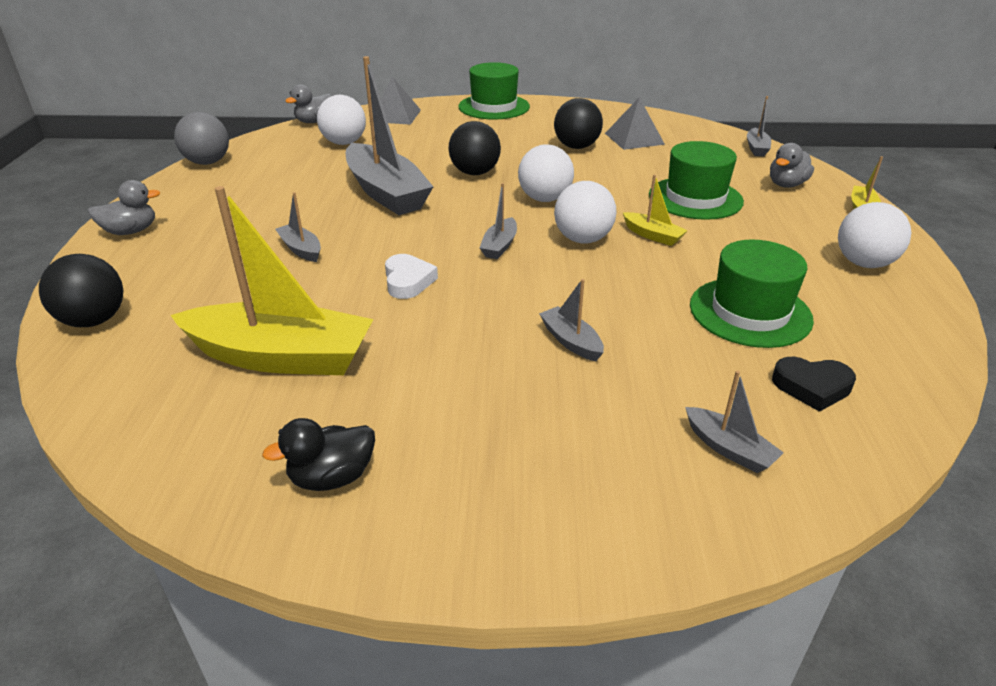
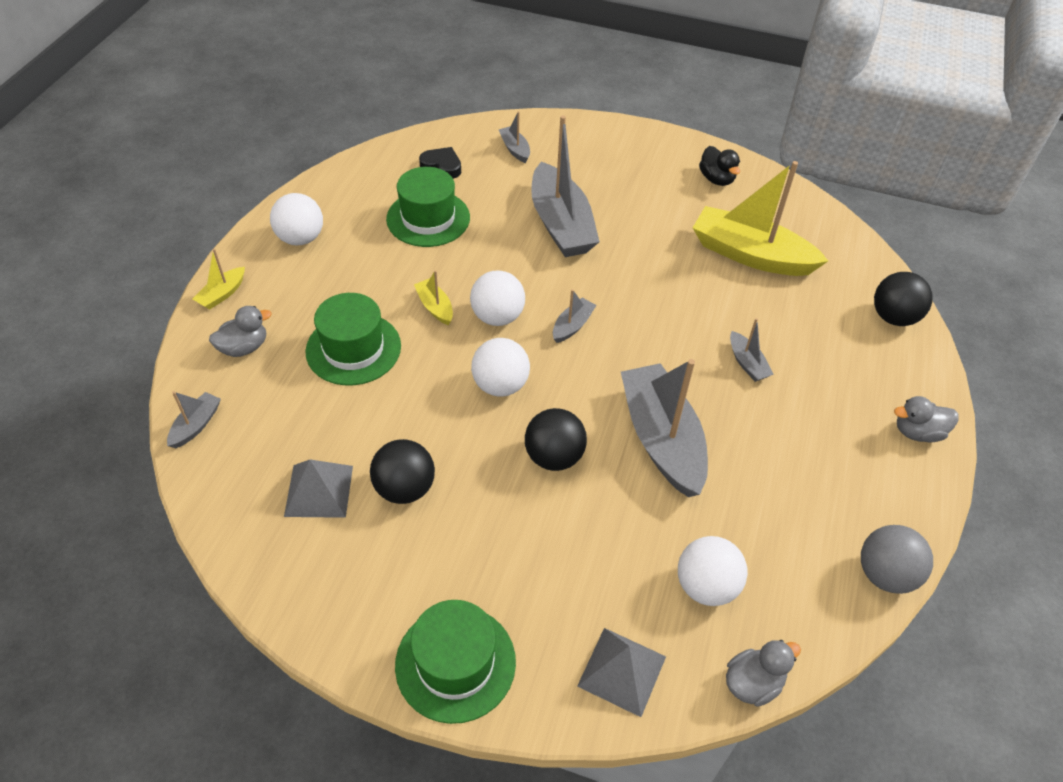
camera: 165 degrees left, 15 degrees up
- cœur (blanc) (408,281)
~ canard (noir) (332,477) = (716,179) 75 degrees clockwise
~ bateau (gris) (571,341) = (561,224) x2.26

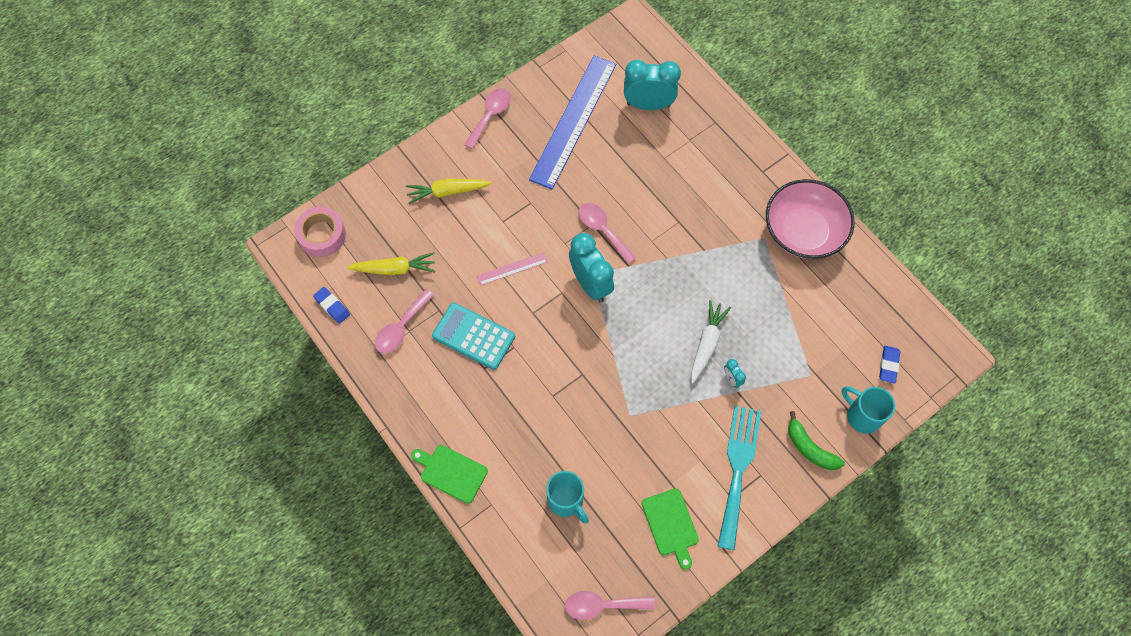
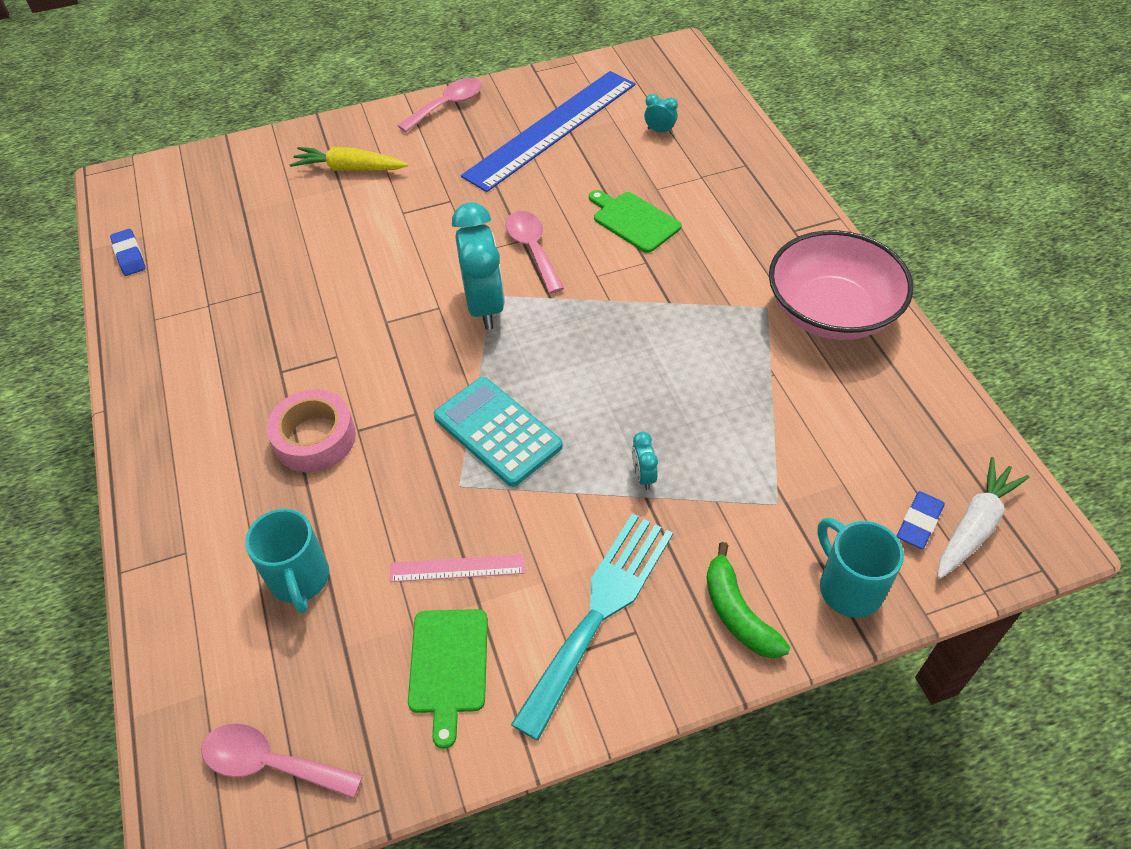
camera: 20 degrees right, 15 degrees down
- carotte (jaune) (394,269)
- cuillère (rose) (401,327)
~ ruban adhésif (rose) (322,235) to (315,438)
~ planche à découper (vert) (451,472) to (634,220)
~ calculatrice (turquoise) (473,336) to (497,431)
~ règle (rose) (512,269) to (457,568)
~ carotte (blanc) (707,343) to (974,526)
~ réveil (turquoise) (648,105) = (659,131) x0.43

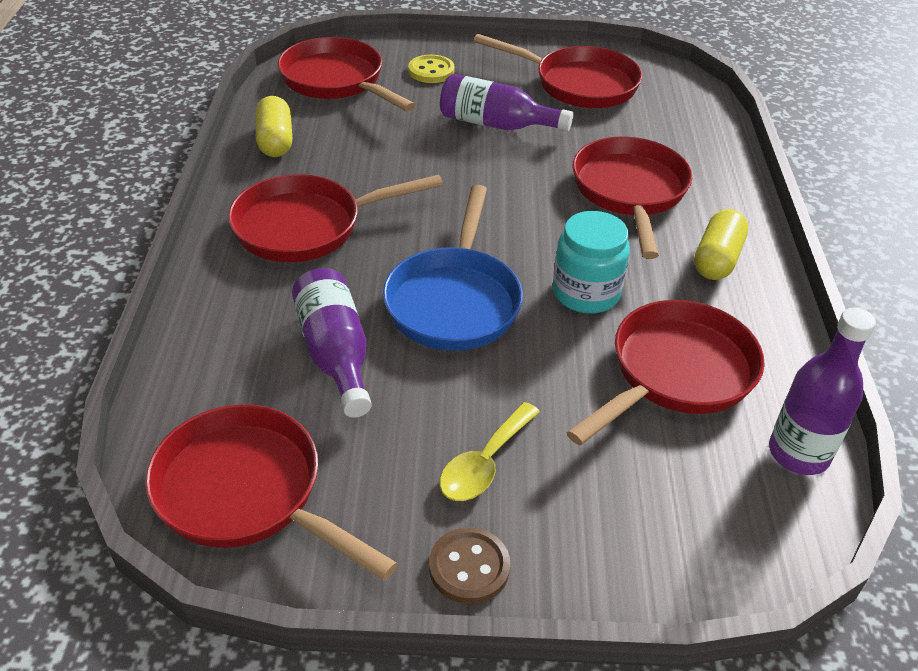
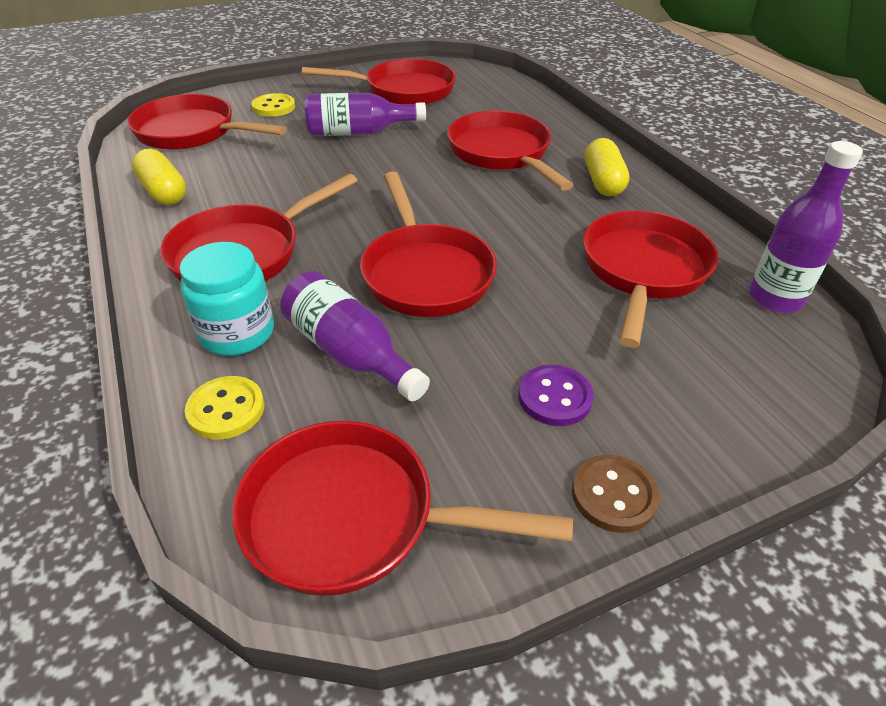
camera: 25 degrees left, 0 degrees up
+ bouton (jaune) (226,409)
~ bocal (turquoise) (586,293) to (237,333)
~ cuillère (jaune) (484,463) to bouton (violet) (554,397)
~ poêle (bleu) (454,301) to poêle (rouge) (425,273)

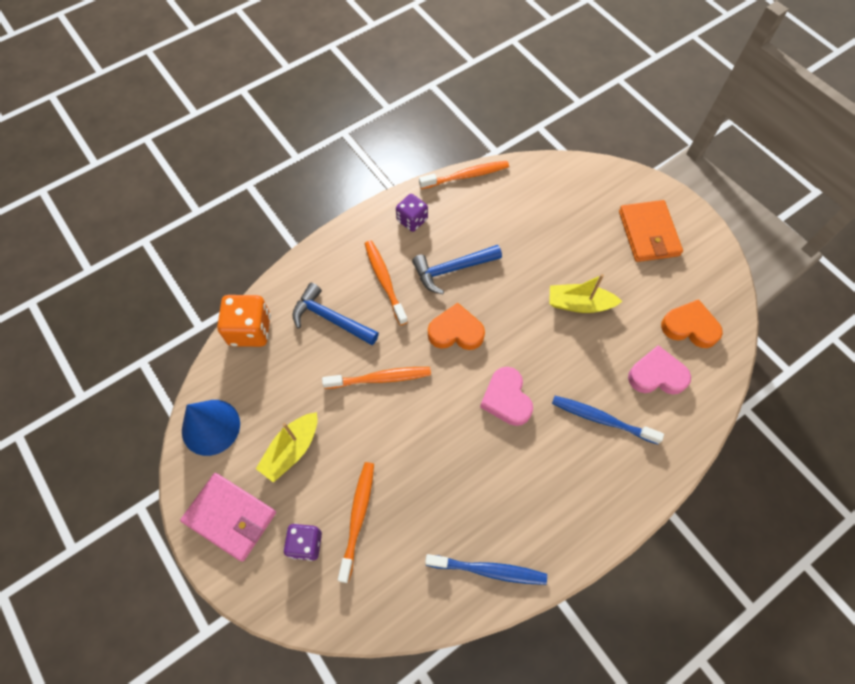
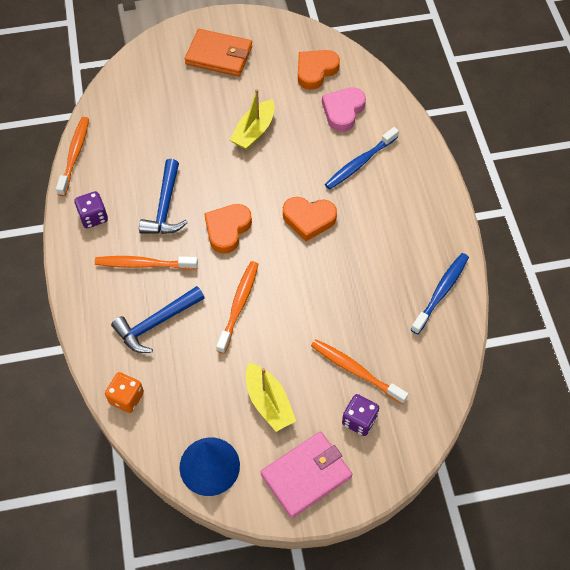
camera: 65 degrees left, 5 degrees down
~ cœur (rose) (506,399) to cœur (orange) (309,219)
~ dé (orange) (250,330) = (126,398) x0.65

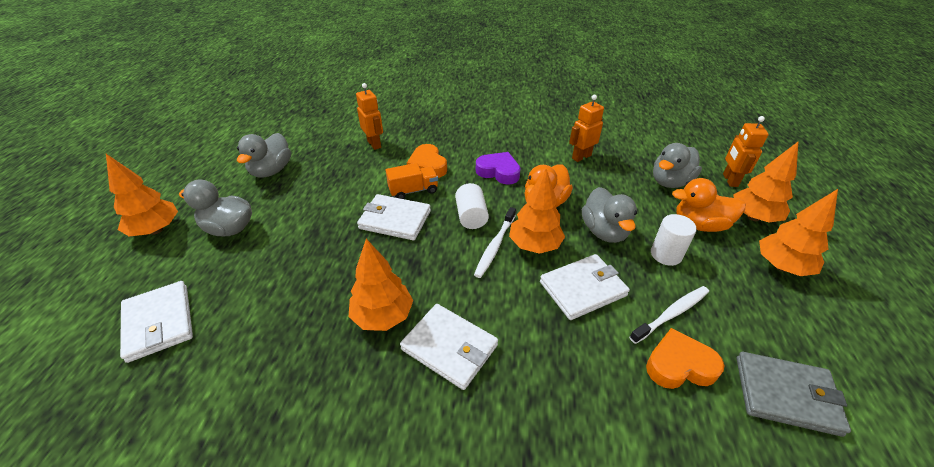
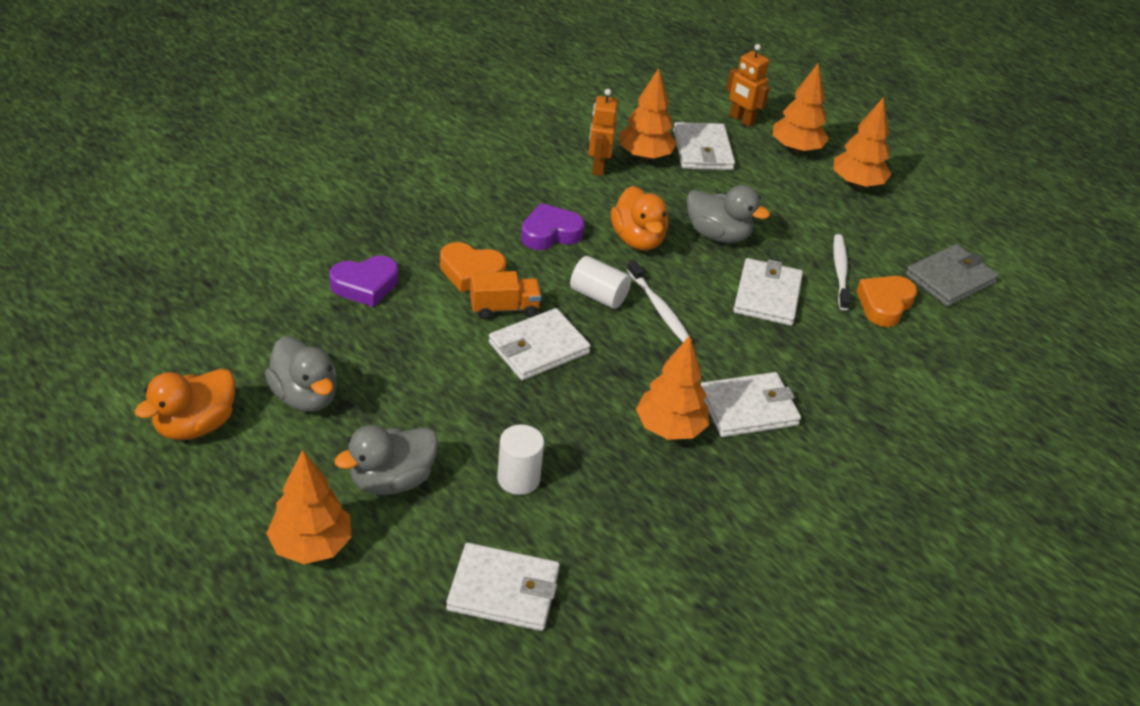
camera: 55 degrees left, 0 degrees up
~ arbre (orange) (534,245) to (644,156)
~ cylindre (blanc) (666,254) to (518,479)
~ canard (orange) (699,225) to (195,425)
~ robot (orange) (374,144) to cœur (violet) (365,285)
~ canard (gris) (670,182) to portefeuille (blanc) (702,150)
~ camion (orange) (413,190) = (504,308) 60 degrees clockwise

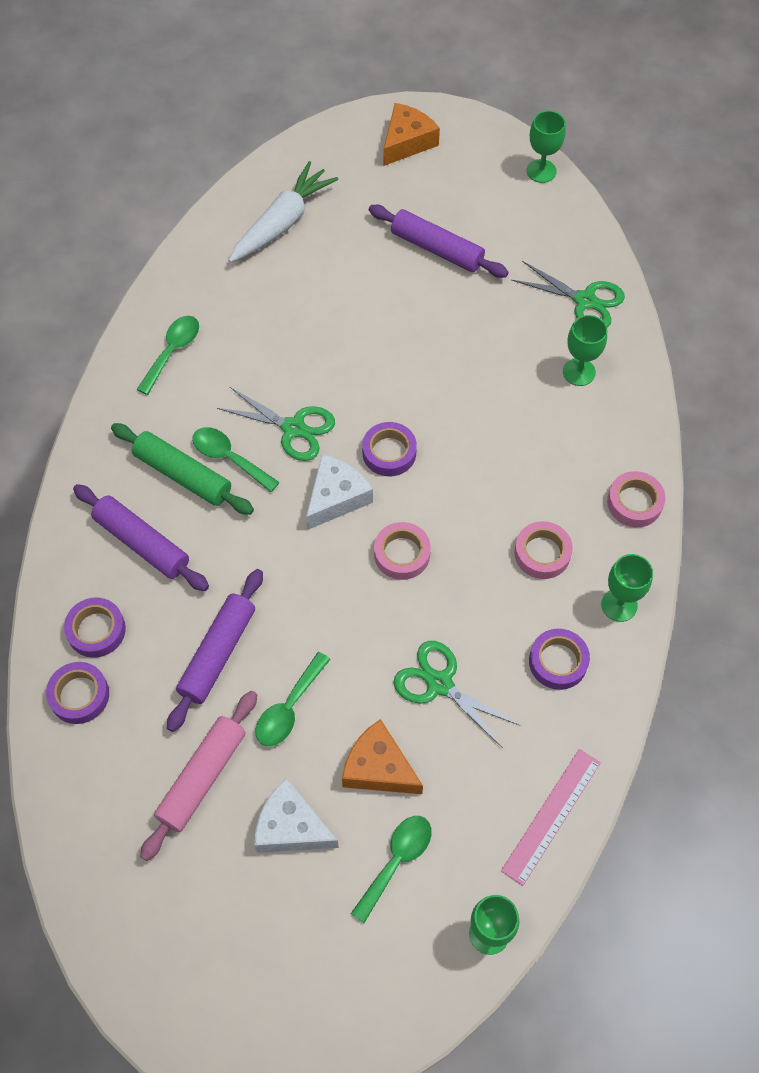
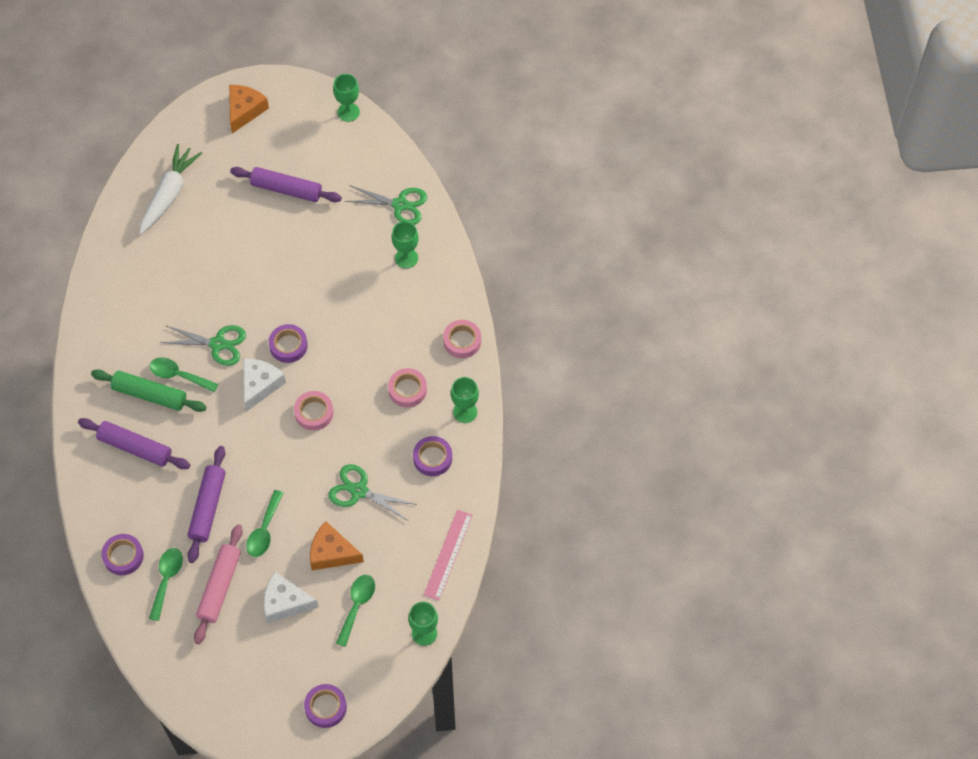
camera: 15 degrees left, 0 degrees up
~ ruban adhésif (violet) (96,630) to (325,707)
~ cuillère (vert) (172,352) to (166,580)

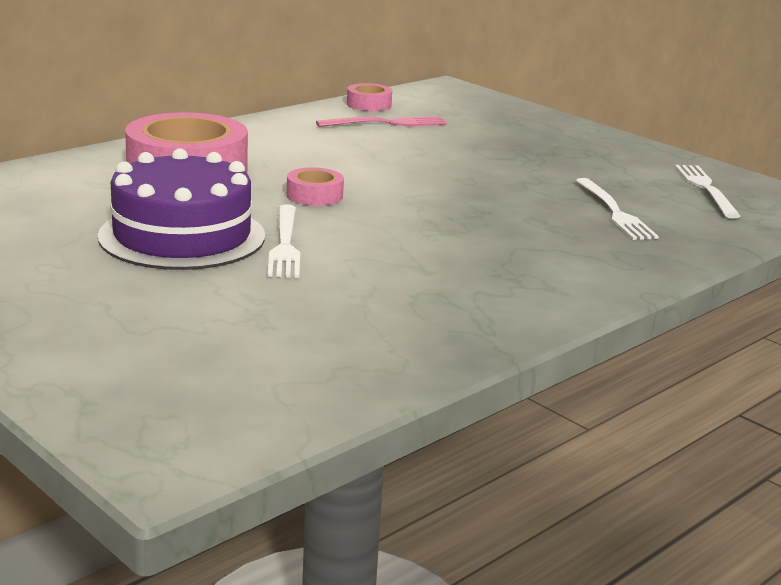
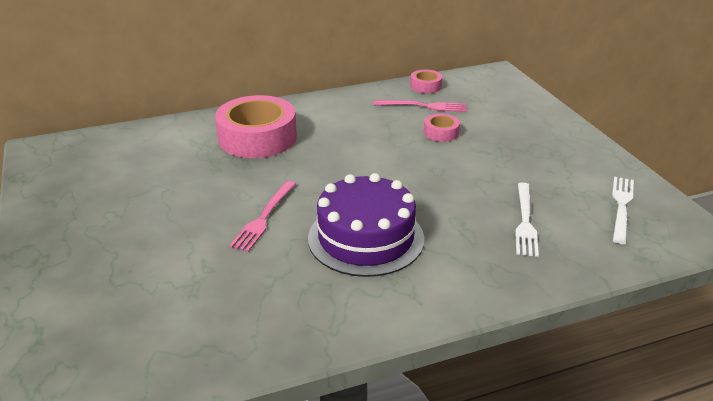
camera: 25 degrees right, 10 degrees up
~ gâteau (violet) (182,236) to (366,238)
~ ruban adhésif (rose) (314,195) to (441,132)
~ fourchette (blanc) (285,244) to fourchette (rose) (264,218)

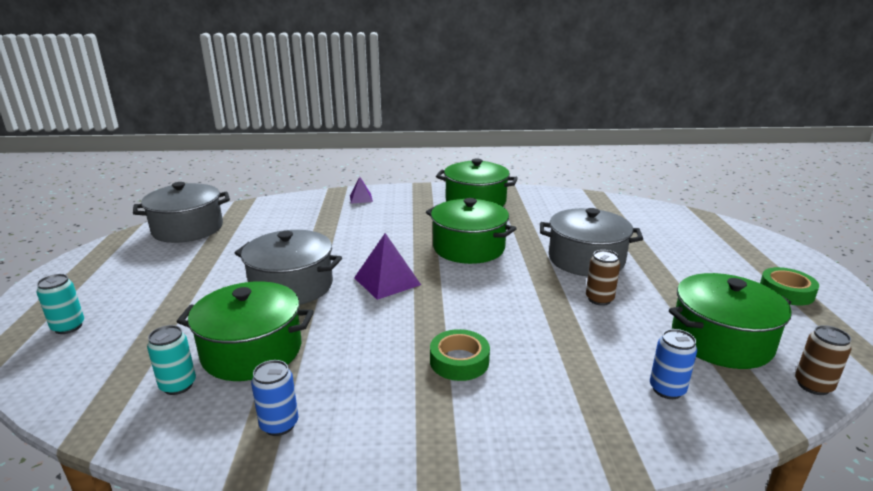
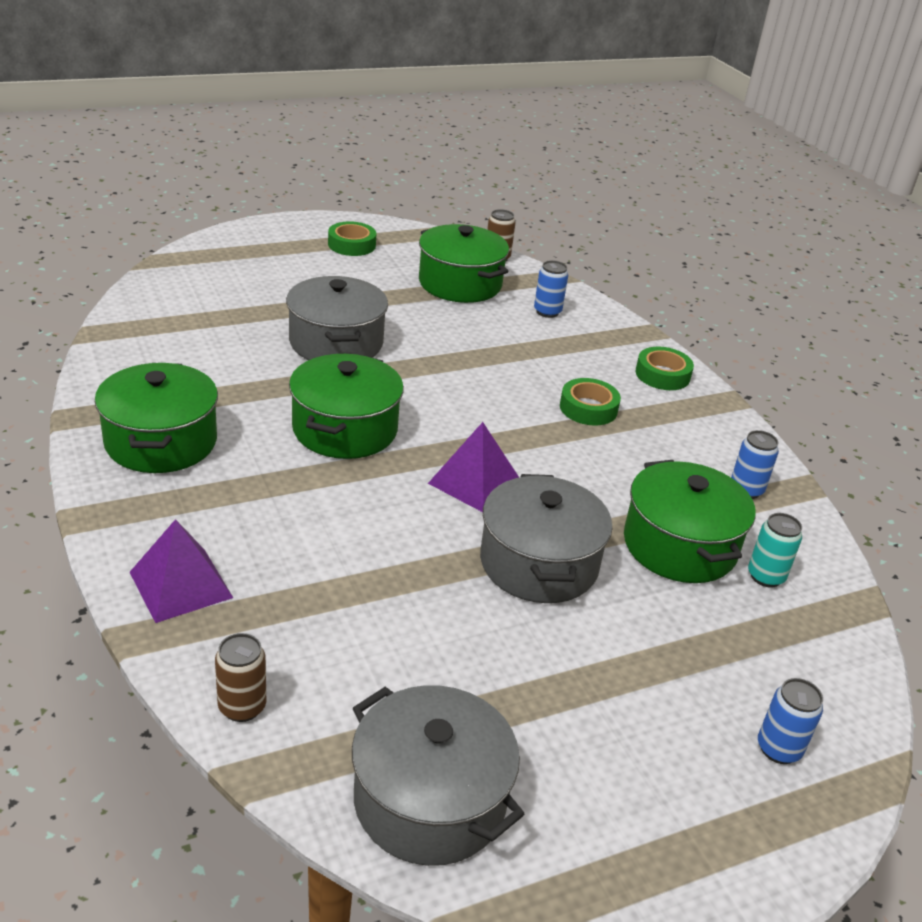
camera: 115 degrees left, 10 degrees up
+ ruban adhésif (vert) (662,375)
~ canette (marron) (599,299) to (242,707)
~ canette (turquoise) (68,327) to canette (bleu) (778,749)
~ pyramide (violet) (361,198) = (181,584) x1.71

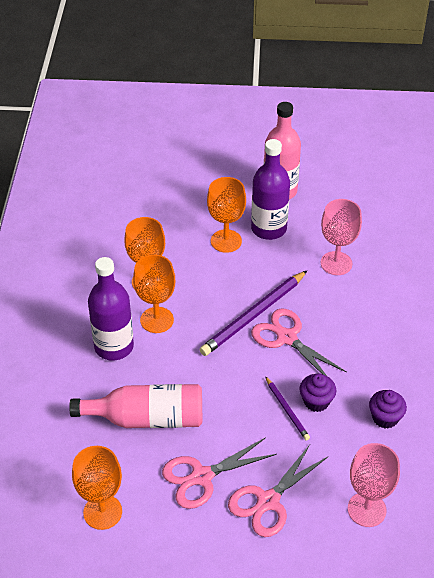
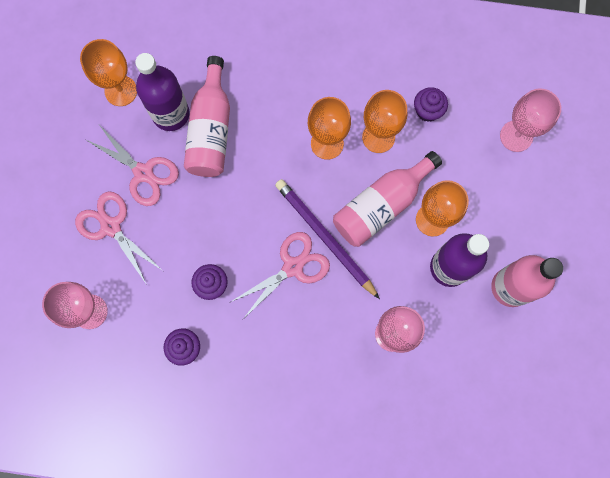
camera: 95 degrees right, 30 degrees up
- crayon (violet) (287,410)
+ bouteille (rose) (381,205)
+ muffin (violet) (427,111)
+ verre à pied (rose) (516,136)
~ bouteille (violet) (114,346) to (171,114)
~ ciseaux (rose) (202,477) = (143,173) 150 degrees clockwise

